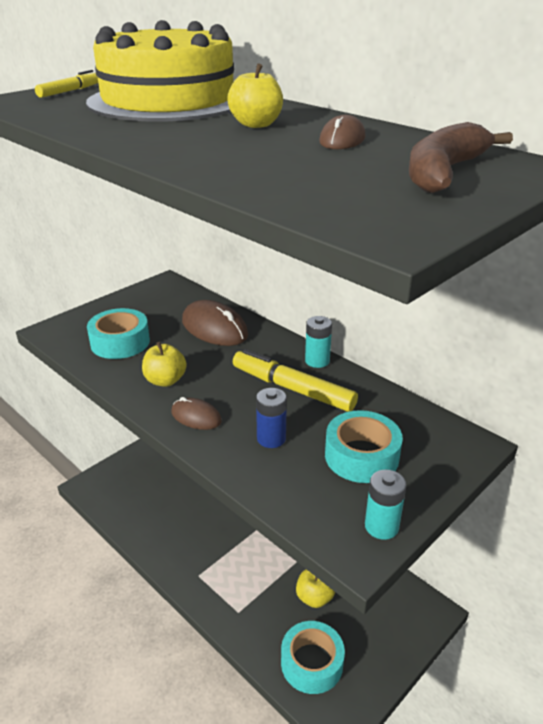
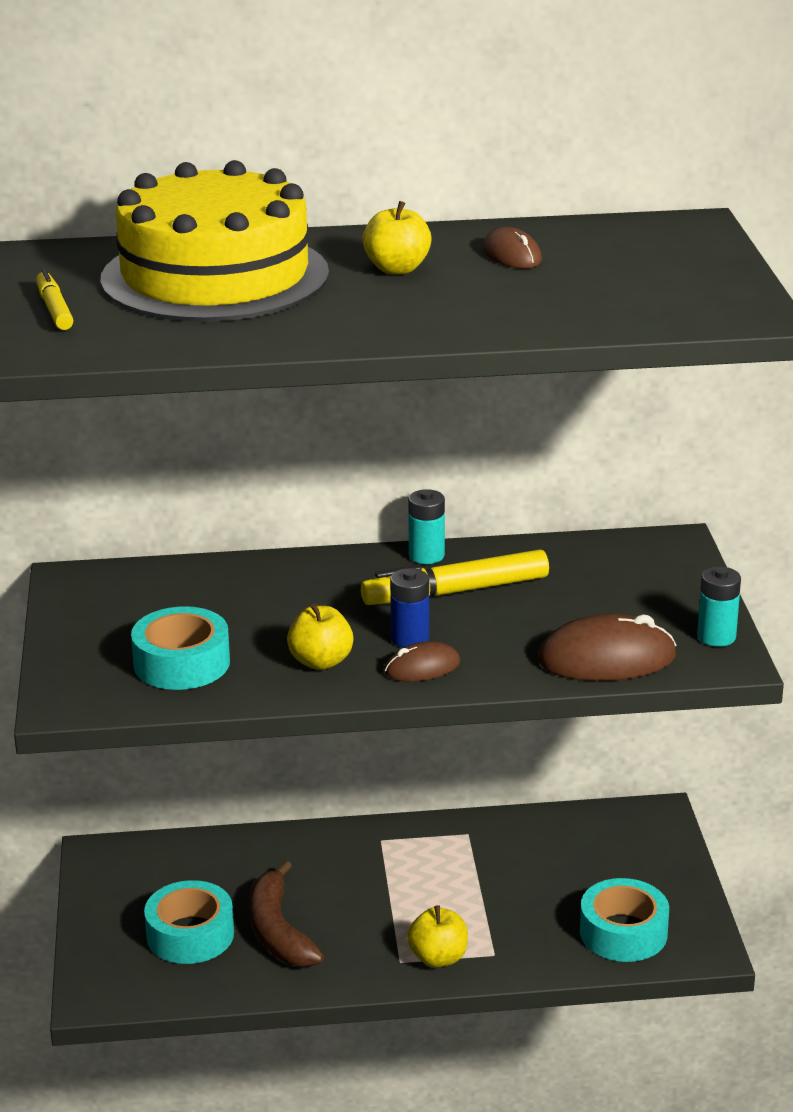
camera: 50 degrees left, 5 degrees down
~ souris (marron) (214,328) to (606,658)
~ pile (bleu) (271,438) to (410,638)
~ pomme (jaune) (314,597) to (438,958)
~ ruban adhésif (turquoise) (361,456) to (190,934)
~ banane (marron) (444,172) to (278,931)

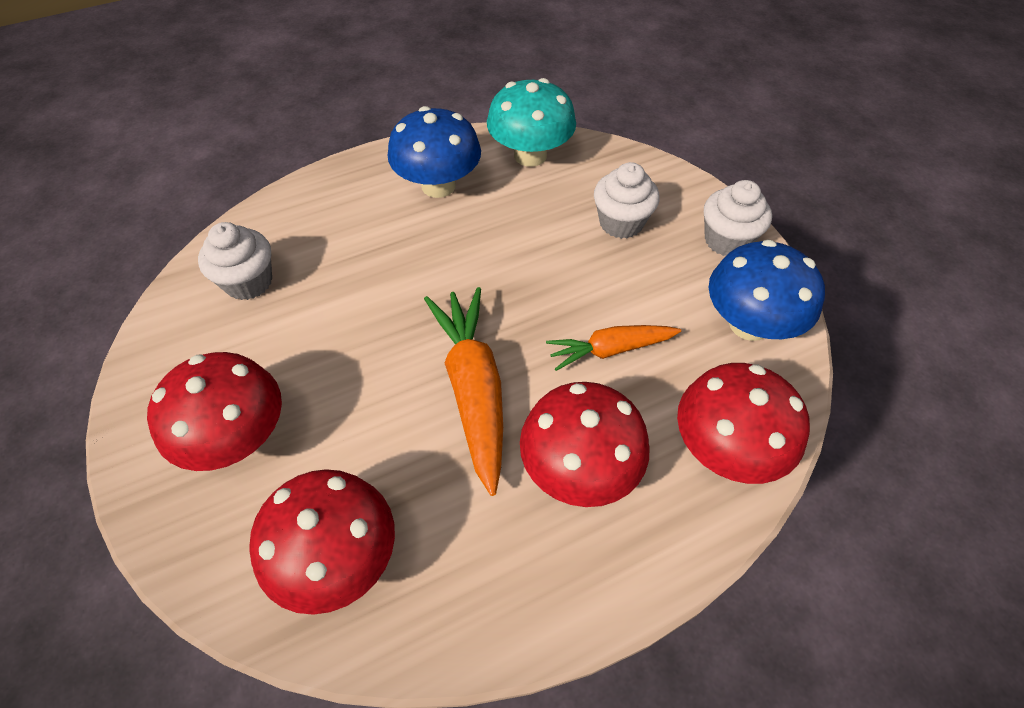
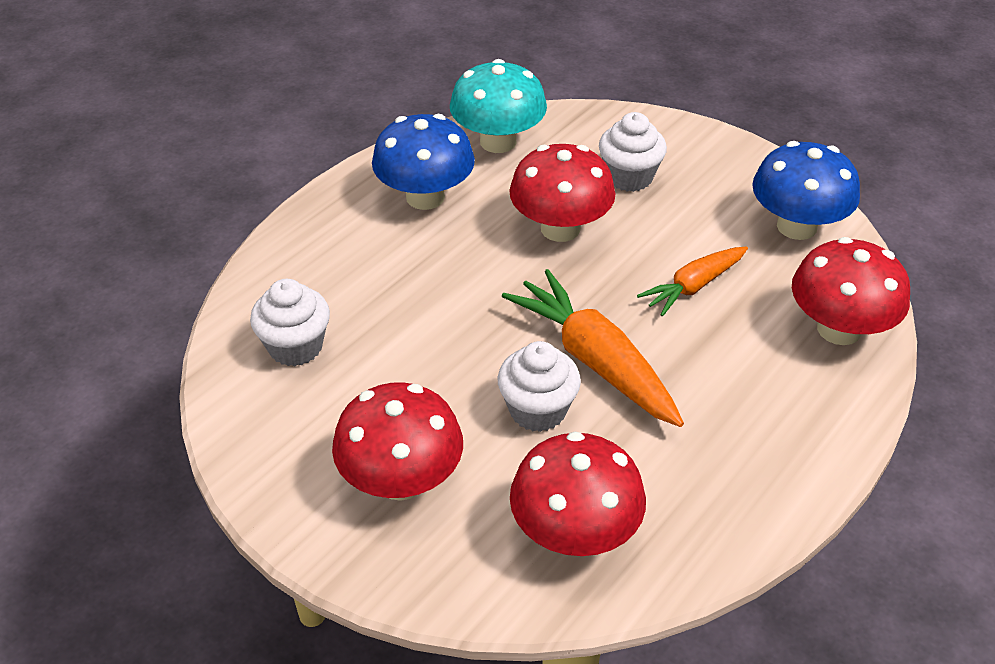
camera: 25 degrees left, 10 degrees down
~ champignon (rouge) (579,468) to (560,228)
~ muffin (blanc) (726,240) to (537,410)

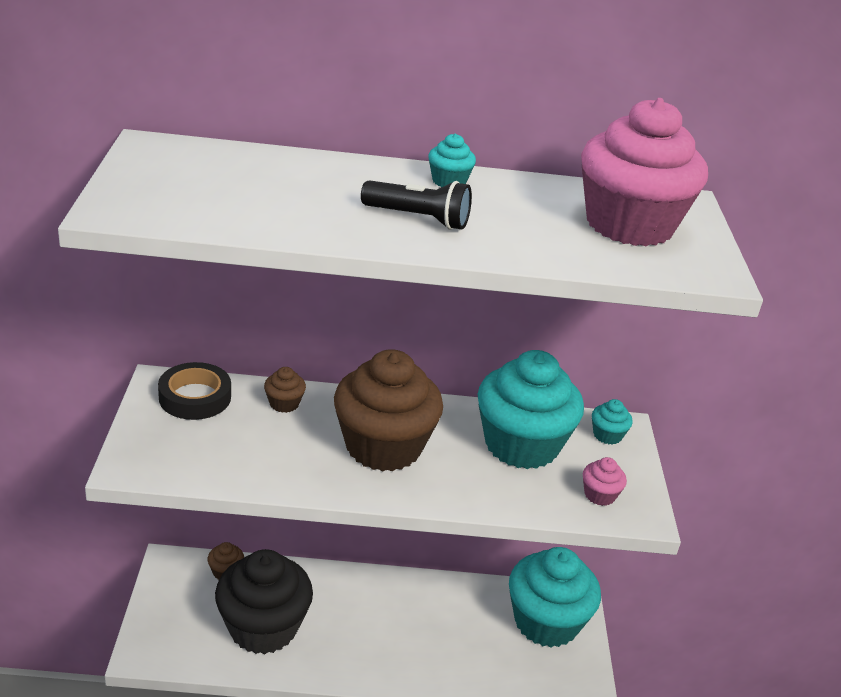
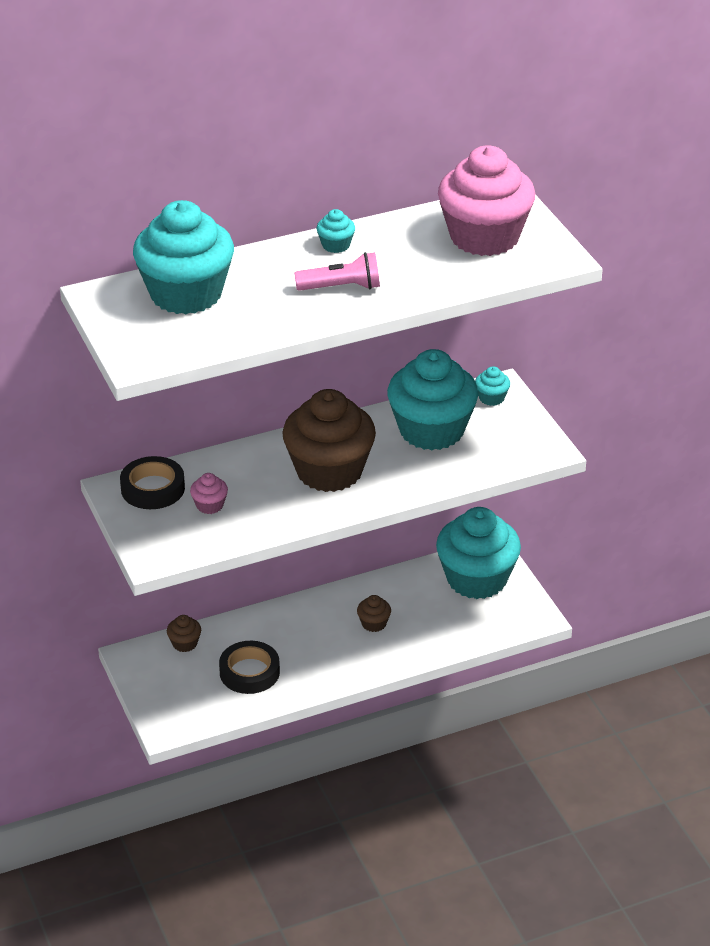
camera: 20 degrees left, 5 degrees up
+ muffin (turquoise) (186,294)
~ muffin (marron) (284,403) to (374,623)
~ muffin (rose) (599,495) to (209,505)
~ muffin (noir) (263,627) to ruban adhésif (noir) (249,672)
~ lampe de poche (noir) (418,219) to lampe de poche (rose) (341,287)

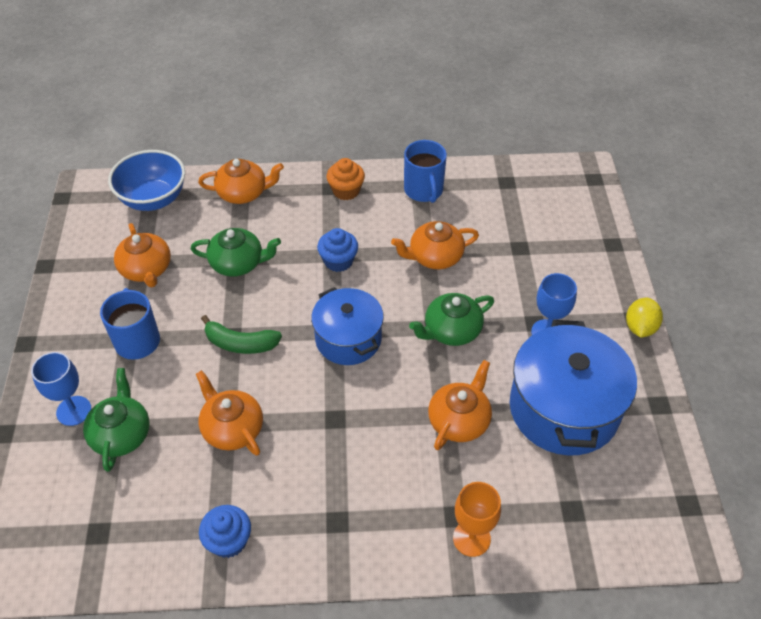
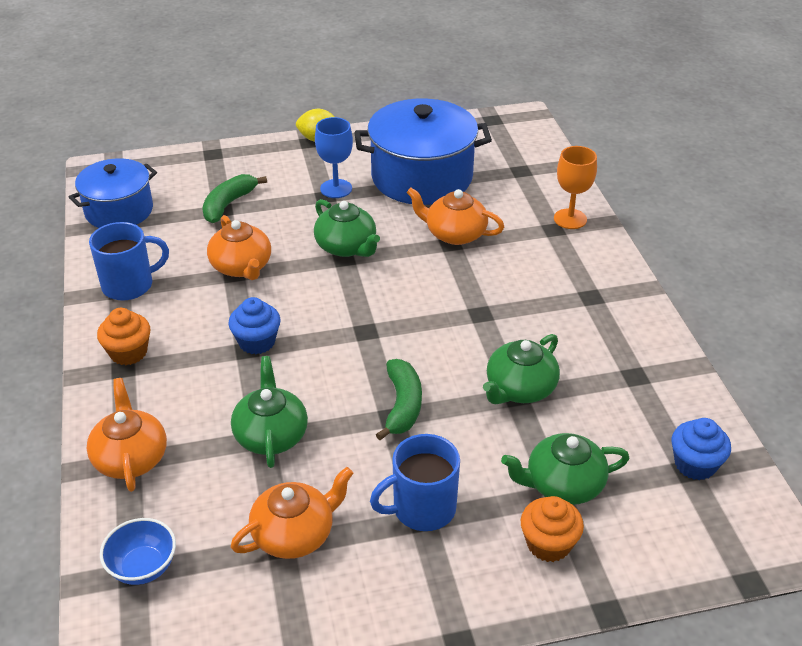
camera: 100 degrees left, 10 degrees down
+ banane (vert) (228,204)
~ muffin (bleu) (228,541) to (695,464)
~ marmite (bleu) (348,339) to (119,211)
~ verre à pied (bleu) (74,411) to muffin (orange) (548,544)
~ théière (orange) (232,428) to théière (vert) (519,389)
~ bol (bleu) (153,199) = (143,567) x0.60

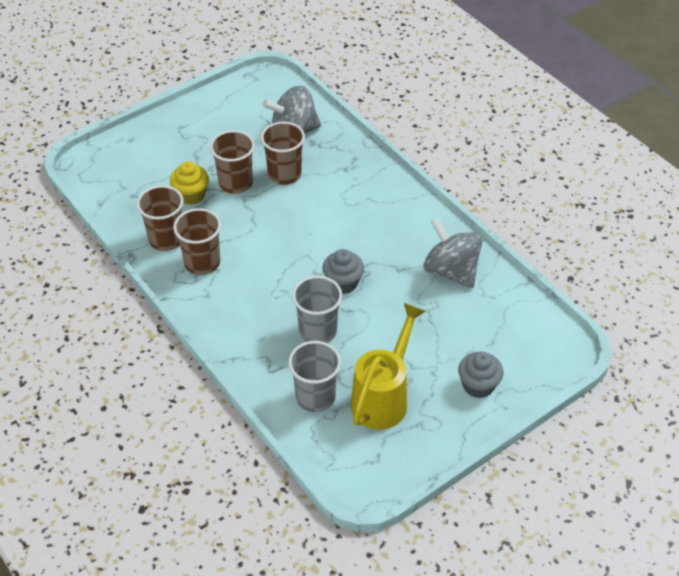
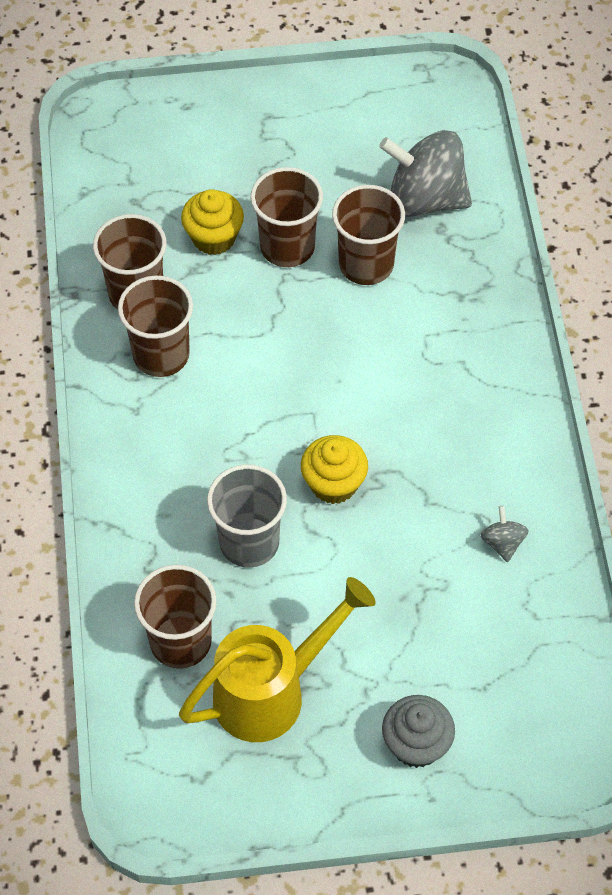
camera: 30 degrees right, 10 degrees up
~ gobelet (gris) (315,397) to gobelet (marron) (180,641)
~ muffin (gris) (343,283) to muffin (jaune) (333,484)
~ toupie (gris) (451,271) = (502,543) x0.44

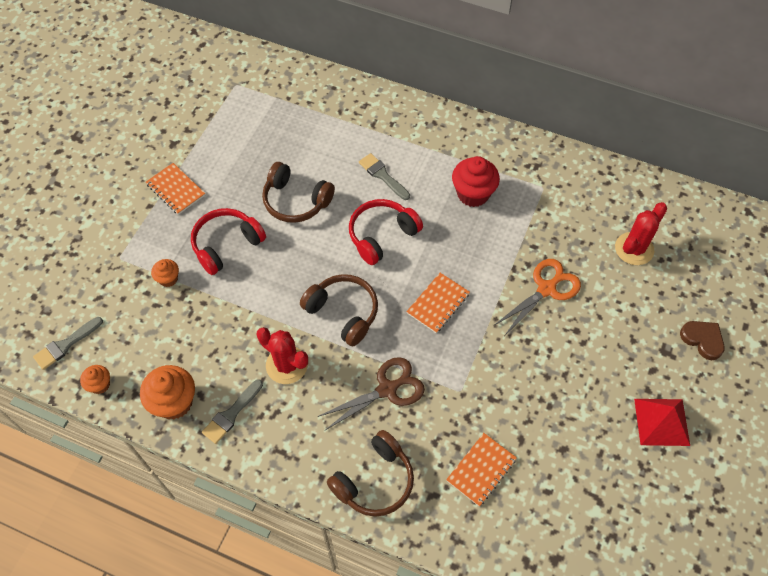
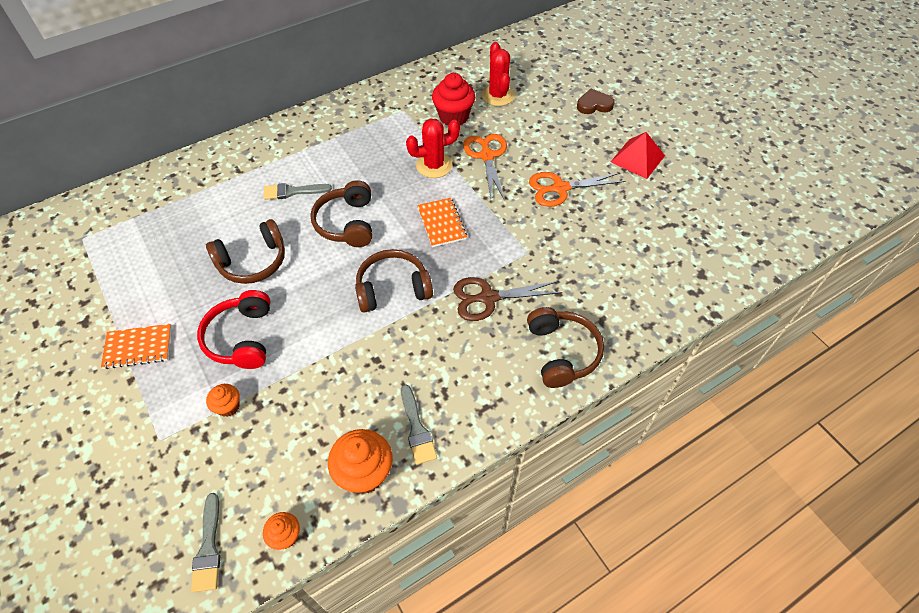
camera: 55 degrees left, 5 degrees down
- carnet (orange) (481,470)
+ ciseaux (orange) (560,188)
~ cactus (rouge) (286,365) to (434,165)
~ muffin (rouge) (473,194) to (453,117)
~ casque audio (rouge) (382,235) to casque audio (marron) (347,223)
~ ciseaux (marron) (387,389) = (488,298) 105 degrees counterclockwise

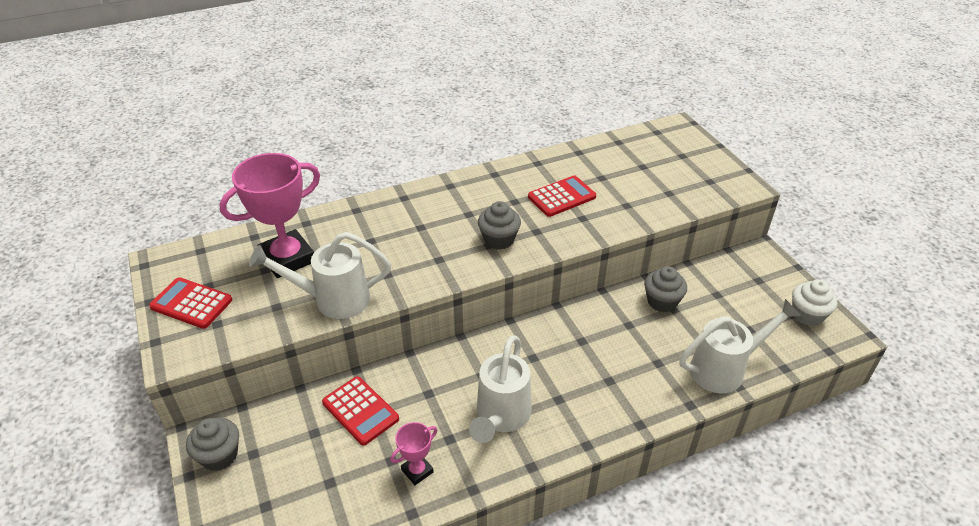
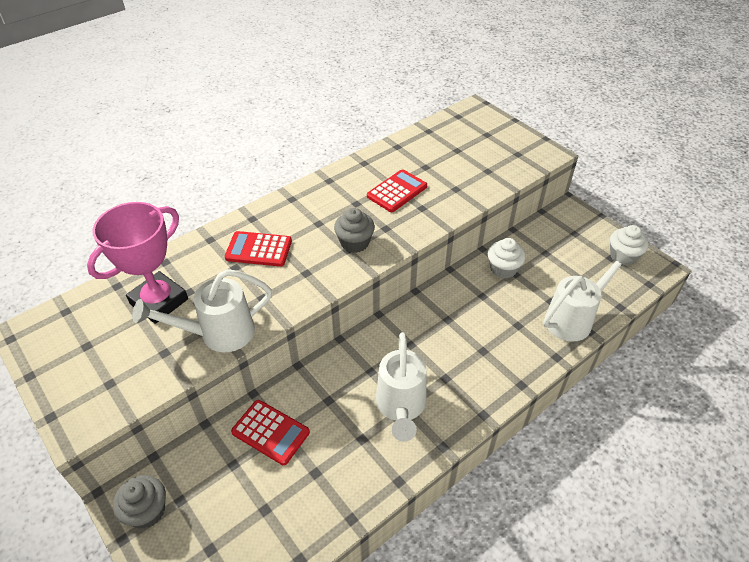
camera: 15 degrees left, 5 degrees up
- trophée (rose) (417,471)
~ calculatrice (rouge) (191,303) to (259,249)
~ muffin (gris) (662,301) to muffin (blanc) (503,269)

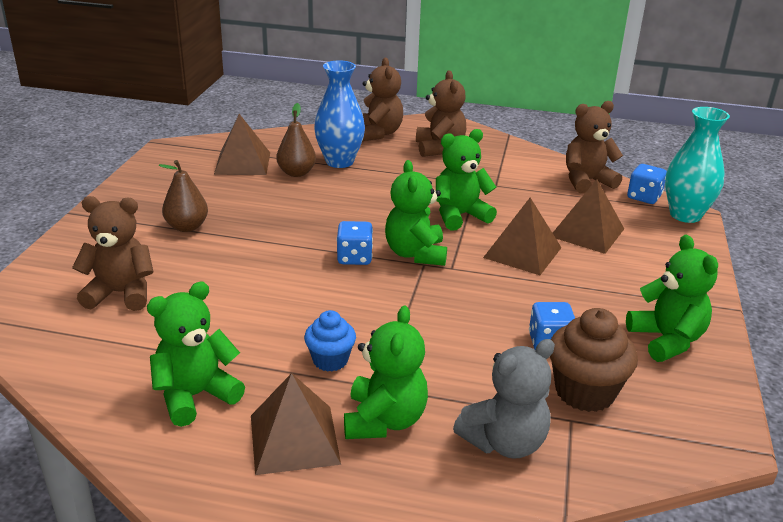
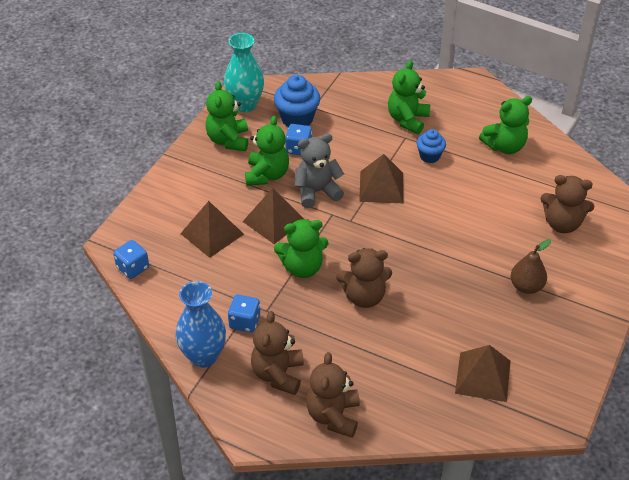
camera: 165 degrees left, 15 degrees up
- poire (marron) (296,173)
~ pyramide (marron) (294,439) to (381,187)
~ vase (bleu) (339,162) to (203,356)
~ dé (bleu) (354,258) to (245,322)
~ ours en peluche (vert) (415,254) to (267,175)
~ ours en peluche (gris) (504,442) to (317,192)
~ ours en peluche (marron) (586,181) to (364,296)
~ vase (turquoise) (685,215) to (245,105)
~ muffin (marron) (584,392) to muffin (bleu) (297,119)

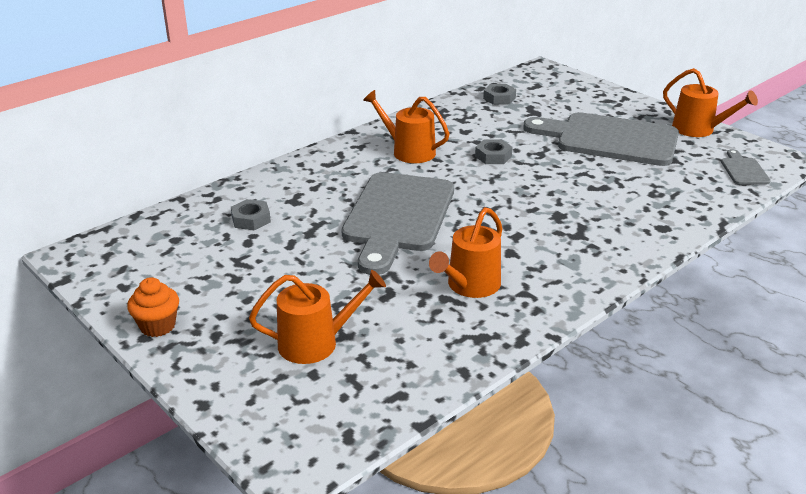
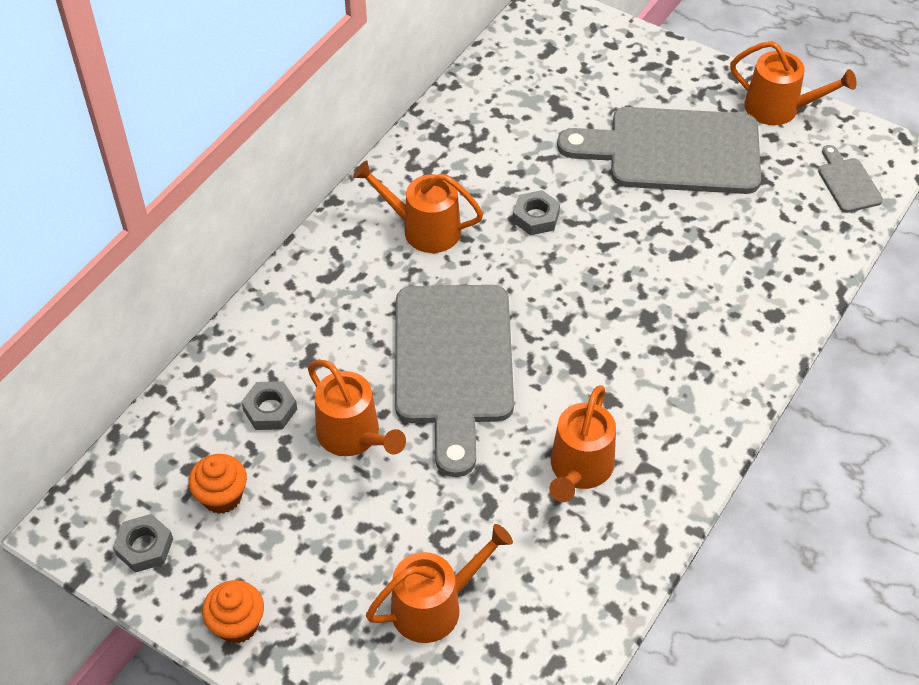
camera: 15 degrees left, 20 degrees up
+ muffin (orange) (222,496)
+ arrosoir (orange) (353,436)
~ écrou (gris) (499,98) to (144,547)

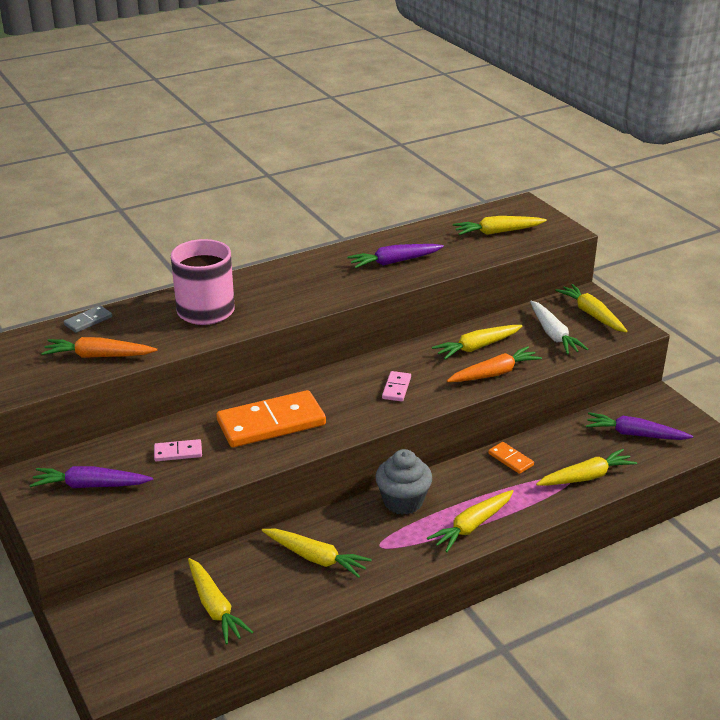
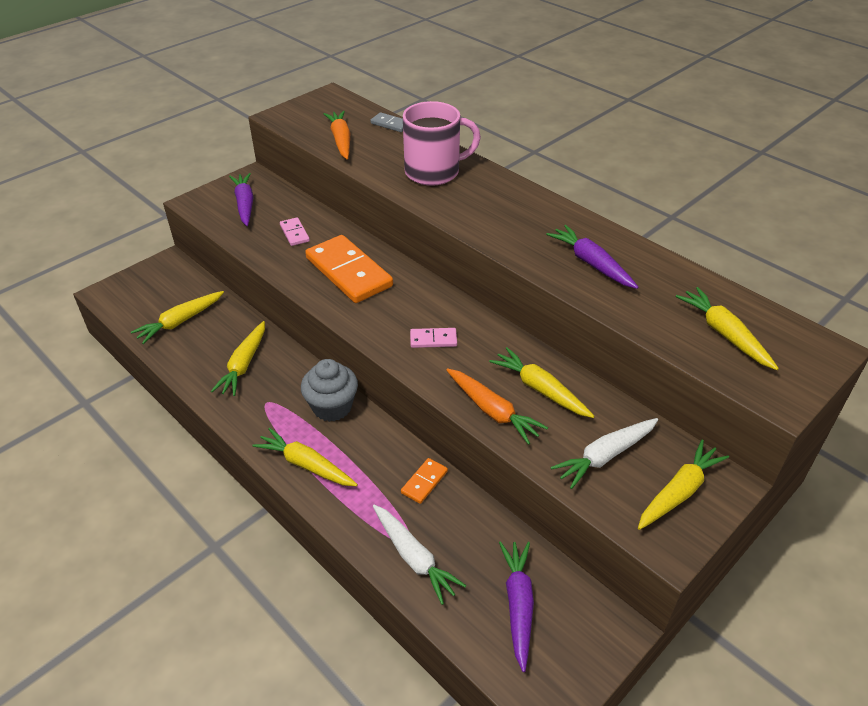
camera: 75 degrees right, 10 degrees up
~ carotte (jaune) (586,477) to carotte (blanc) (414,558)

